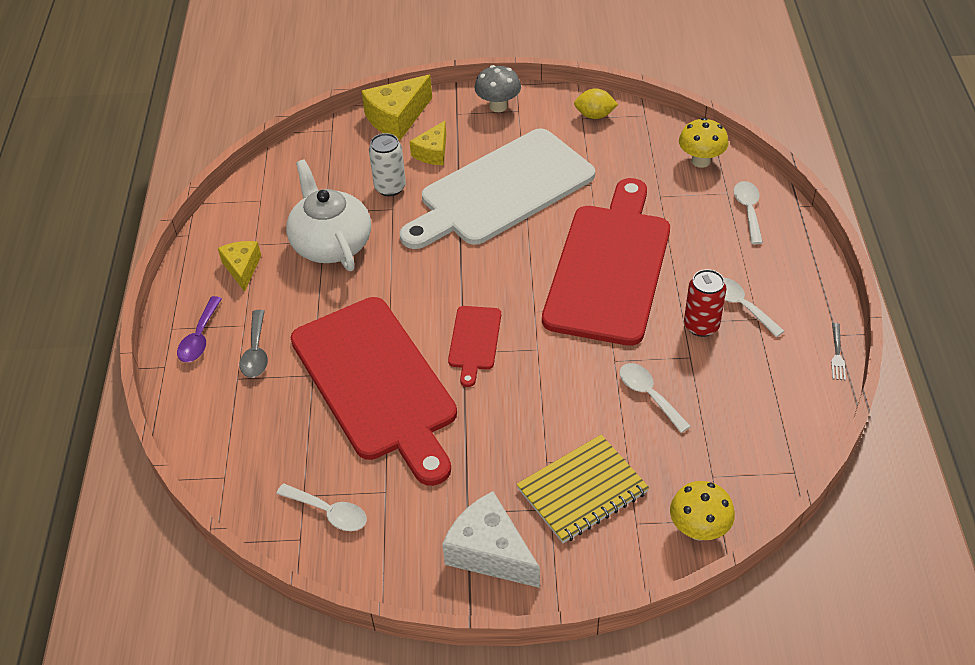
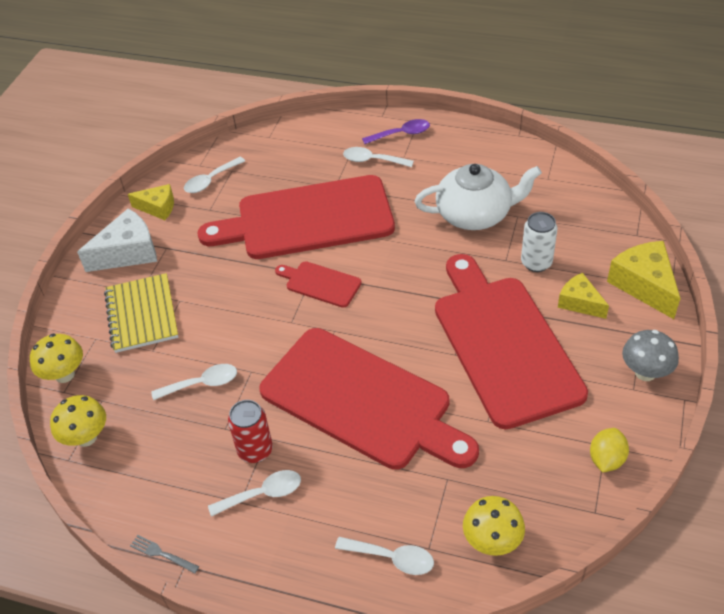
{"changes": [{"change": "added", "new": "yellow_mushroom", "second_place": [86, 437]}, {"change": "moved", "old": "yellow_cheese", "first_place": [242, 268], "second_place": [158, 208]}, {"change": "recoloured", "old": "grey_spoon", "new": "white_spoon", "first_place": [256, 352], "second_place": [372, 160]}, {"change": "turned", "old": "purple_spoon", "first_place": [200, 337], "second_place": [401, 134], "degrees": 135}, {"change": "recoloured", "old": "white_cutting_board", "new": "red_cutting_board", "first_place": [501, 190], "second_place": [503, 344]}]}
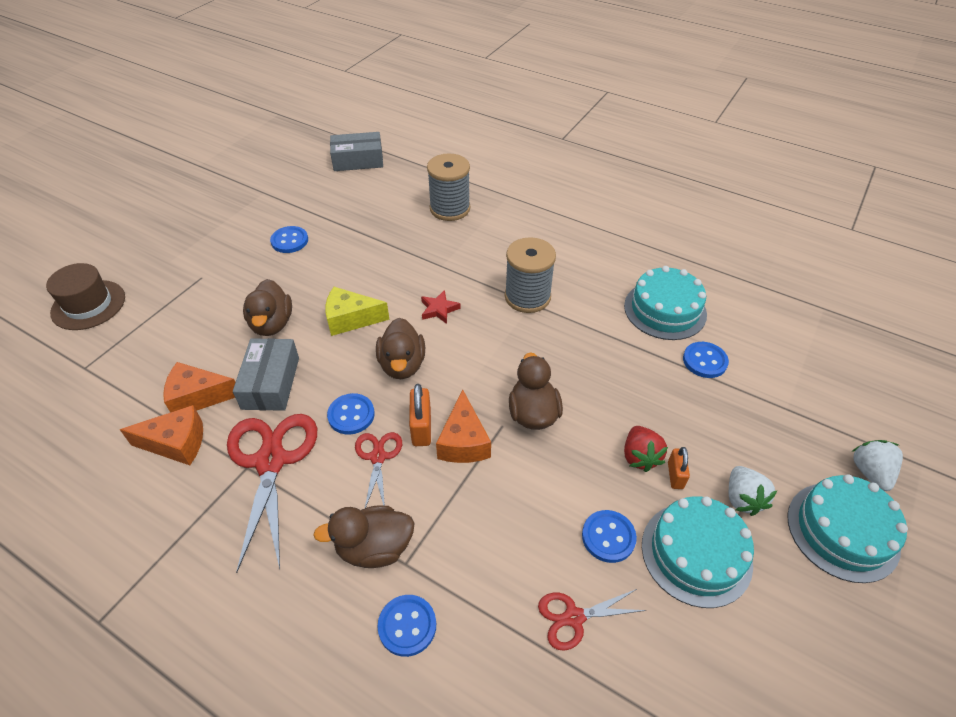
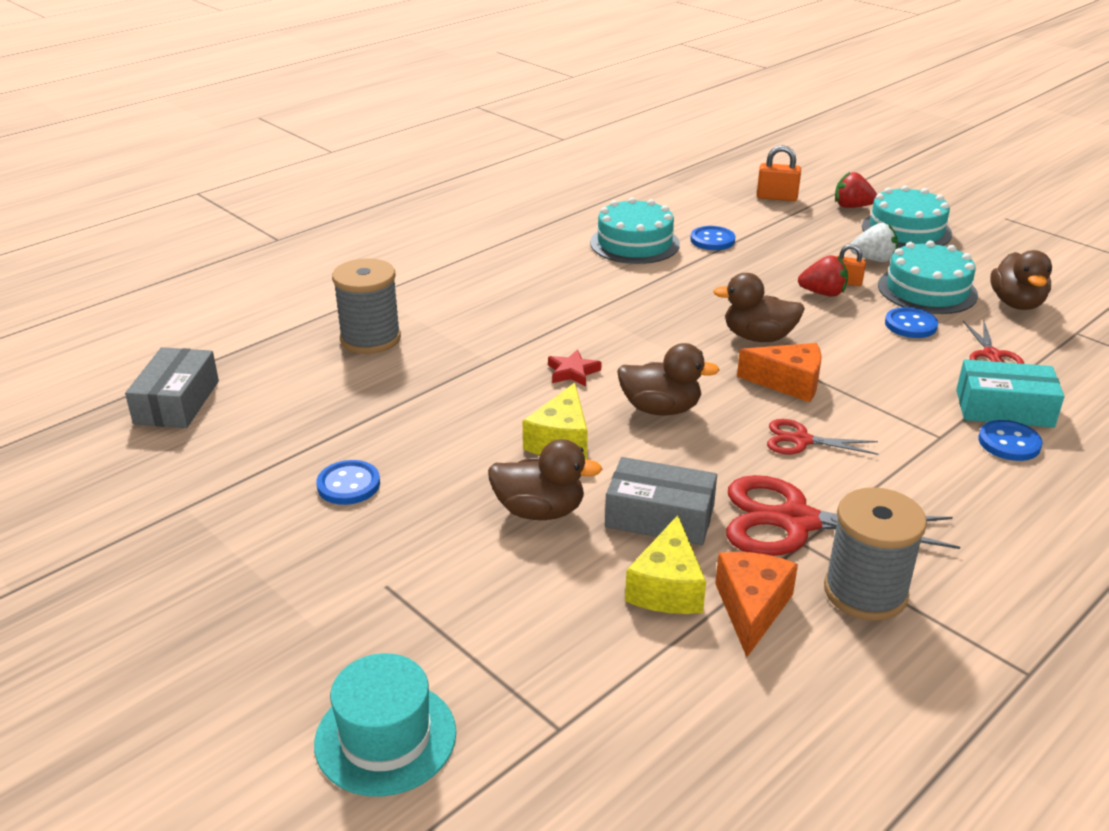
{"changes": [{"change": "recoloured", "old": "brown_hat", "new": "turquoise_hat", "first_place": [88, 305], "second_place": [385, 737]}, {"change": "recoloured", "old": "orange_cheese", "new": "yellow_cheese", "first_place": [198, 397], "second_place": [667, 587]}, {"change": "moved", "old": "orange_padlock", "first_place": [421, 428], "second_place": [776, 197]}, {"change": "moved", "old": "grey_spool", "first_place": [527, 297], "second_place": [865, 592]}, {"change": "recoloured", "old": "white_strawberry", "new": "red_strawberry", "first_place": [870, 472], "second_place": [852, 207]}, {"change": "added", "new": "turquoise_box", "second_place": [1004, 408]}, {"change": "moved", "old": "brown_duck", "first_place": [374, 548], "second_place": [1016, 303]}, {"change": "removed", "old": "blue_button", "first_place": [351, 415]}]}
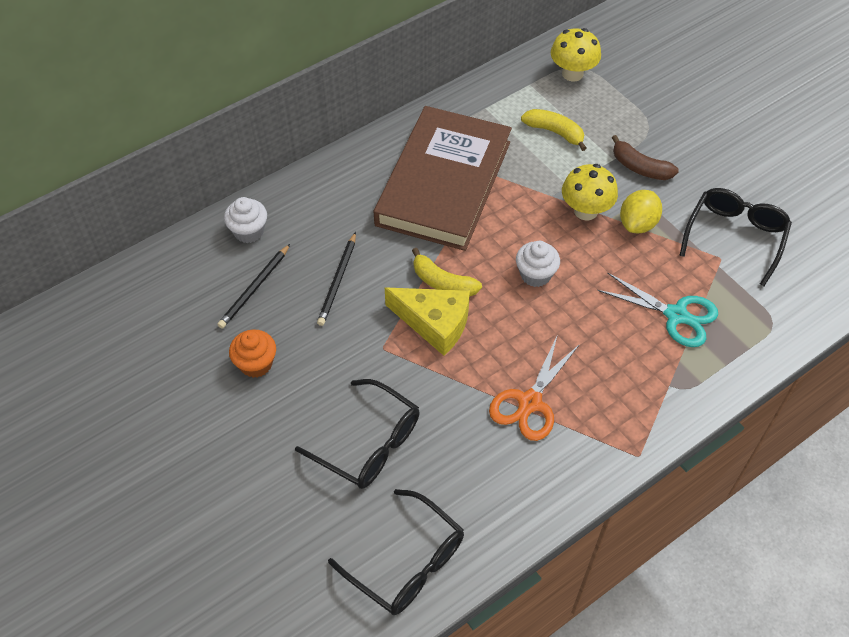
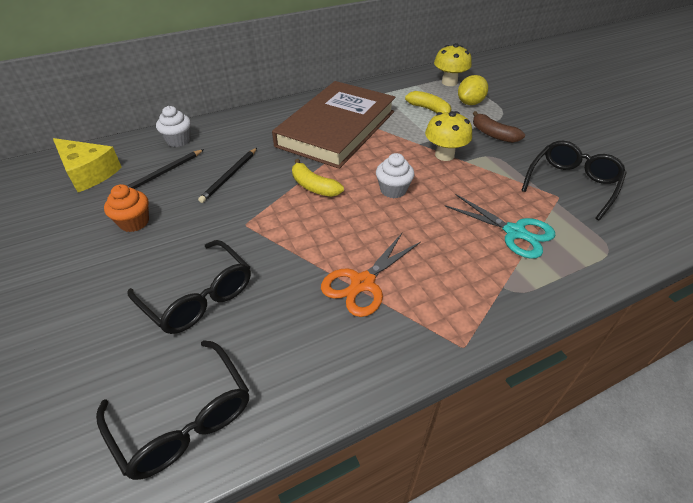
{"changes": [{"change": "moved", "old": "yellow_cheese", "first_place": [434, 323], "second_place": [88, 173]}, {"change": "moved", "old": "yellow_lemon", "first_place": [637, 224], "second_place": [470, 103]}]}
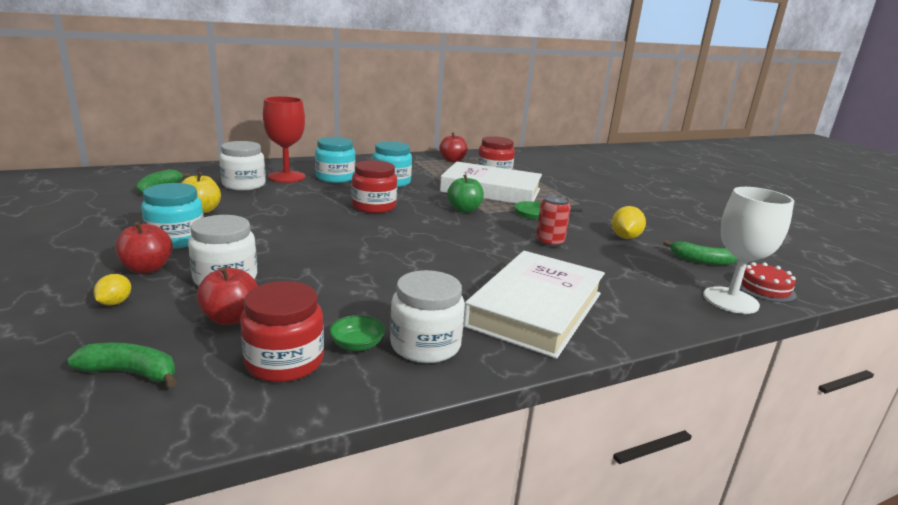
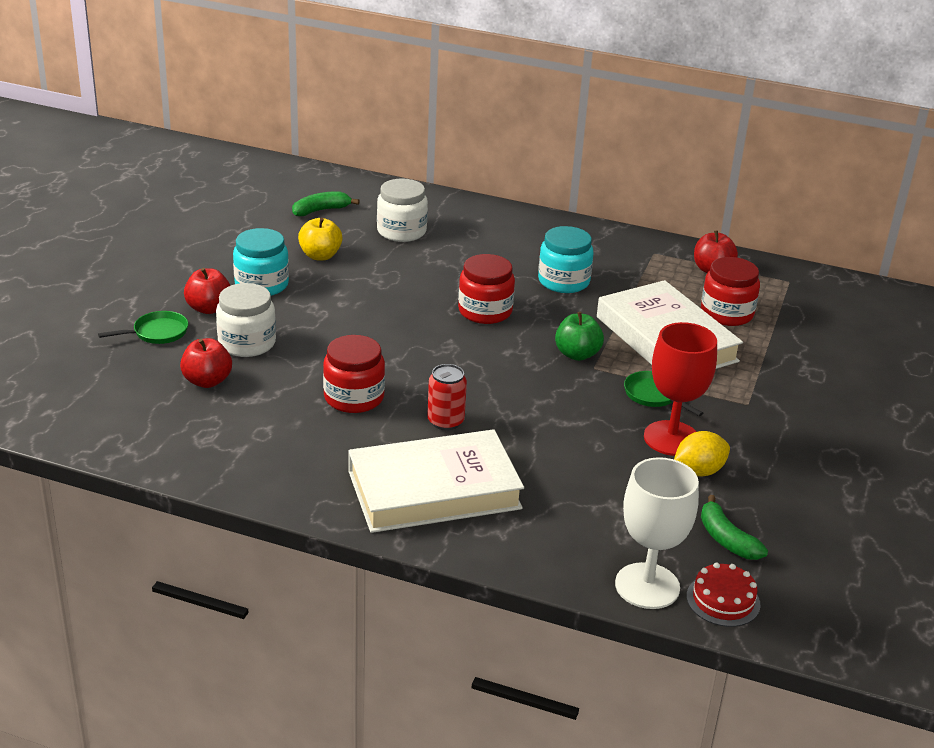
{"changes": [{"change": "replaced", "old": "yellow_lemon", "new": "green_pan", "first_place": [115, 303], "second_place": [157, 333]}, {"change": "moved", "old": "red_jar", "first_place": [284, 361], "second_place": [354, 397]}, {"change": "moved", "old": "red_can", "first_place": [549, 242], "second_place": [445, 421]}, {"change": "moved", "old": "red_goblet", "first_place": [286, 177], "second_place": [671, 438]}, {"change": "removed", "old": "green_banana", "first_place": [131, 373]}, {"change": "removed", "old": "turquoise_jar", "first_place": [335, 178]}, {"change": "removed", "old": "green_bowl", "first_place": [357, 344]}, {"change": "removed", "old": "white_jar", "first_place": [425, 345]}]}
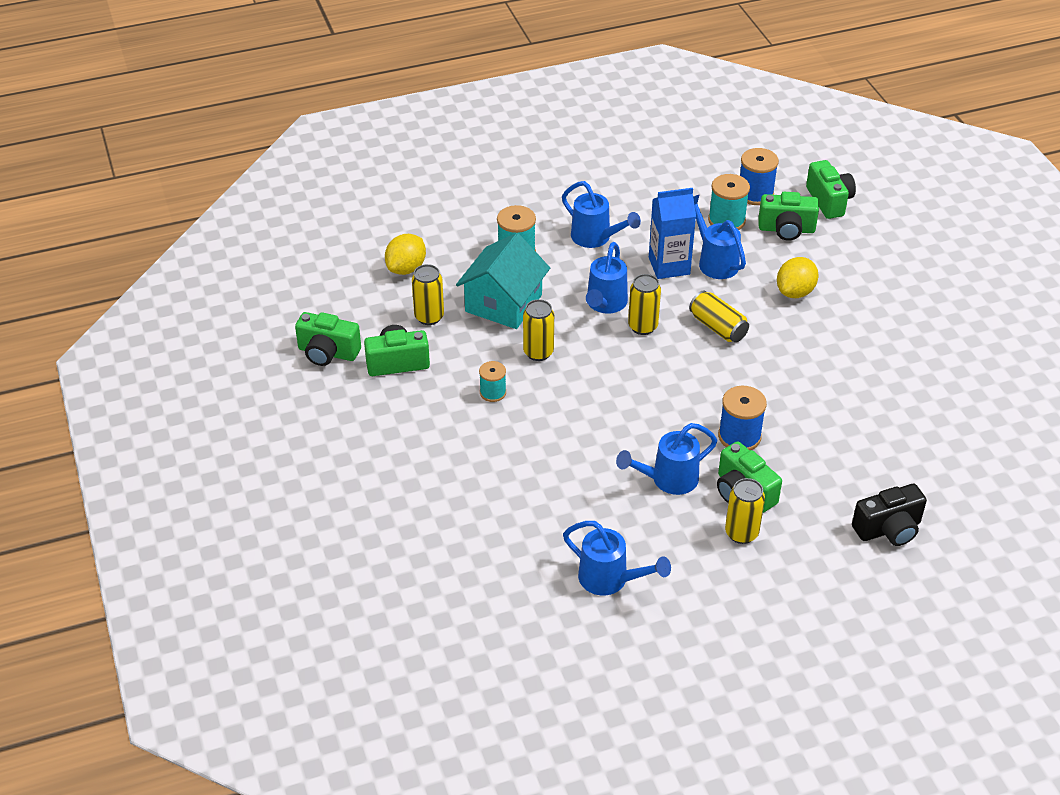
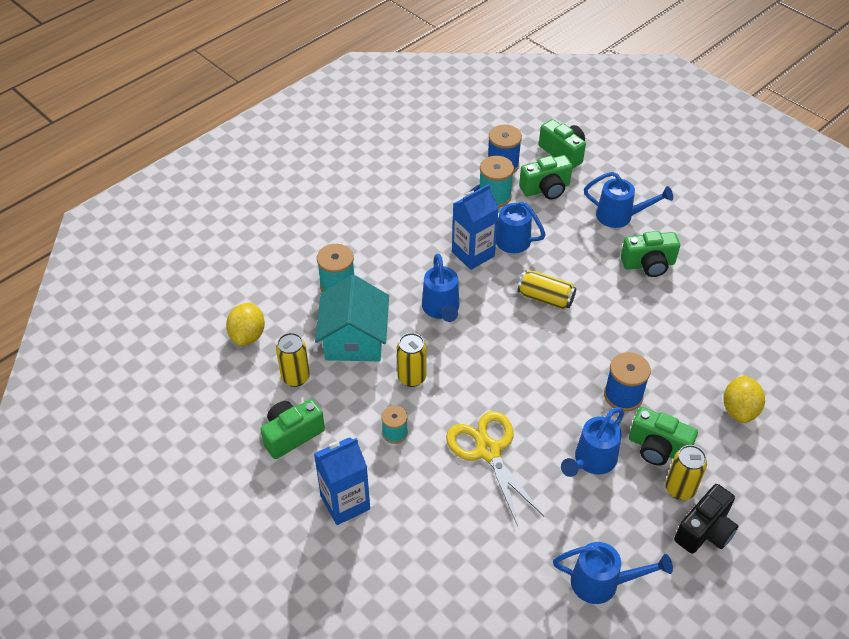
{"changes": [{"change": "added", "new": "blue_carton", "second_place": [345, 503]}, {"change": "added", "new": "yellow_scissors", "second_place": [488, 450]}, {"change": "moved", "old": "blue_watering_can", "first_place": [595, 238], "second_place": [620, 216]}, {"change": "moved", "old": "green_camera", "first_place": [328, 353], "second_place": [648, 264]}, {"change": "moved", "old": "black_camera", "first_place": [888, 529], "second_place": [705, 531]}, {"change": "moved", "old": "yellow_lemon", "first_place": [795, 292], "second_place": [739, 410]}, {"change": "removed", "old": "yellow_can", "first_place": [642, 327]}]}
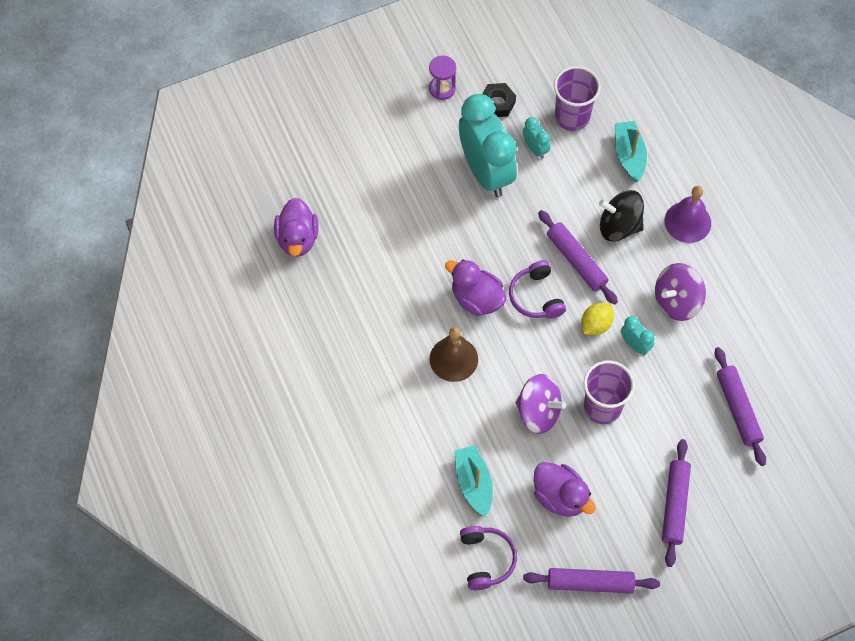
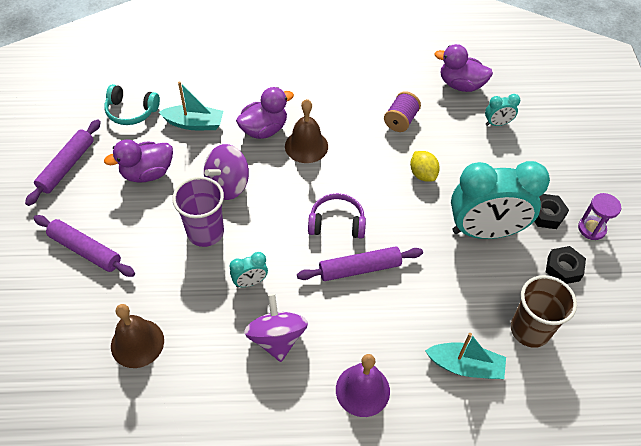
{"changes": [{"change": "recoloured", "old": "purple_headphones", "new": "turquoise_headphones", "first_place": [486, 559], "second_place": [131, 111]}, {"change": "replaced", "old": "purple_rolling_pin", "new": "brown_bell", "first_place": [738, 409], "second_place": [137, 343]}, {"change": "moved", "old": "purple_duck", "first_place": [476, 299], "second_place": [264, 129]}, {"change": "added", "new": "purple_spool", "second_place": [401, 120]}, {"change": "moved", "old": "yellow_lemon", "first_place": [596, 325], "second_place": [422, 174]}, {"change": "moved", "old": "turquoise_clock", "first_place": [535, 149], "second_place": [497, 123]}, {"change": "recoloured", "old": "purple_cup", "new": "brown_cup", "first_place": [572, 117], "second_place": [530, 330]}, {"change": "added", "new": "black_nut", "second_place": [546, 214]}, {"change": "removed", "old": "black_spinning_top", "first_place": [619, 226]}]}
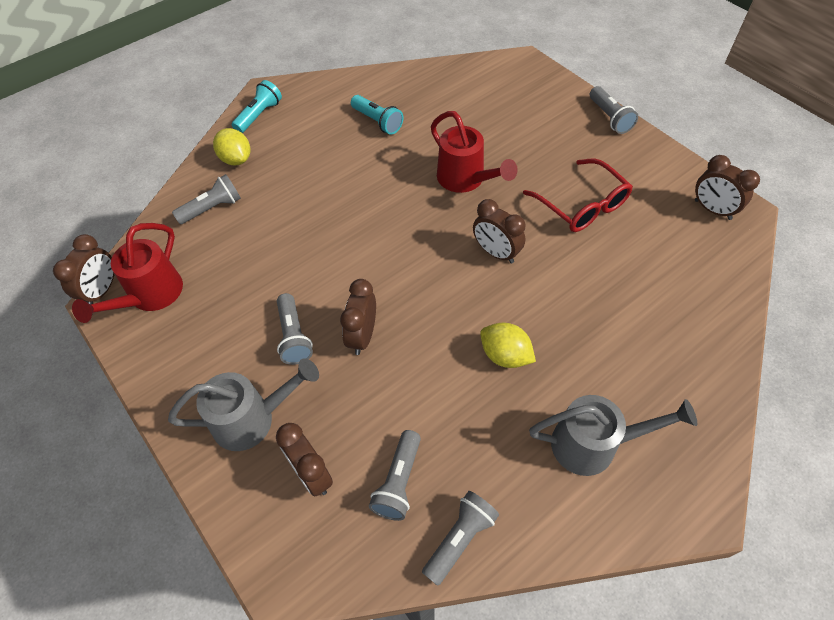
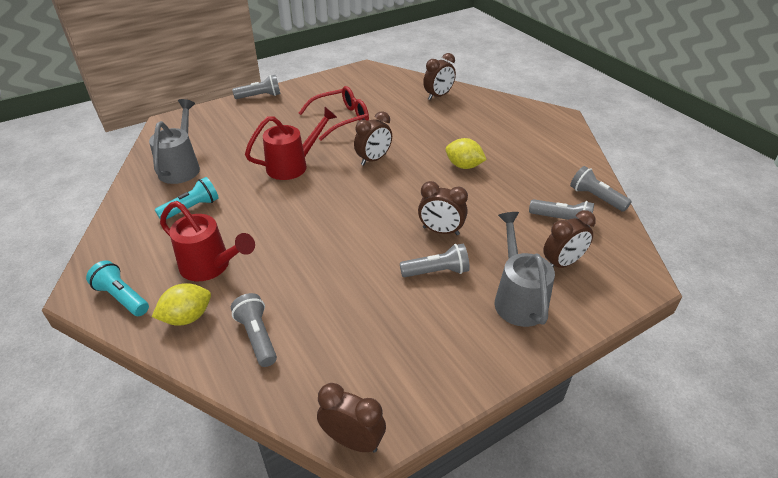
{"changes": [{"change": "moved", "old": "grey_watering_can", "first_place": [593, 444], "second_place": [181, 167]}, {"change": "moved", "old": "red_watering_can", "first_place": [150, 296], "second_place": [210, 266]}, {"change": "moved", "old": "brown_clock", "first_place": [712, 210], "second_place": [438, 96]}, {"change": "turned", "old": "yellow_lemon", "first_place": [505, 355], "second_place": [463, 166], "degrees": 75}]}
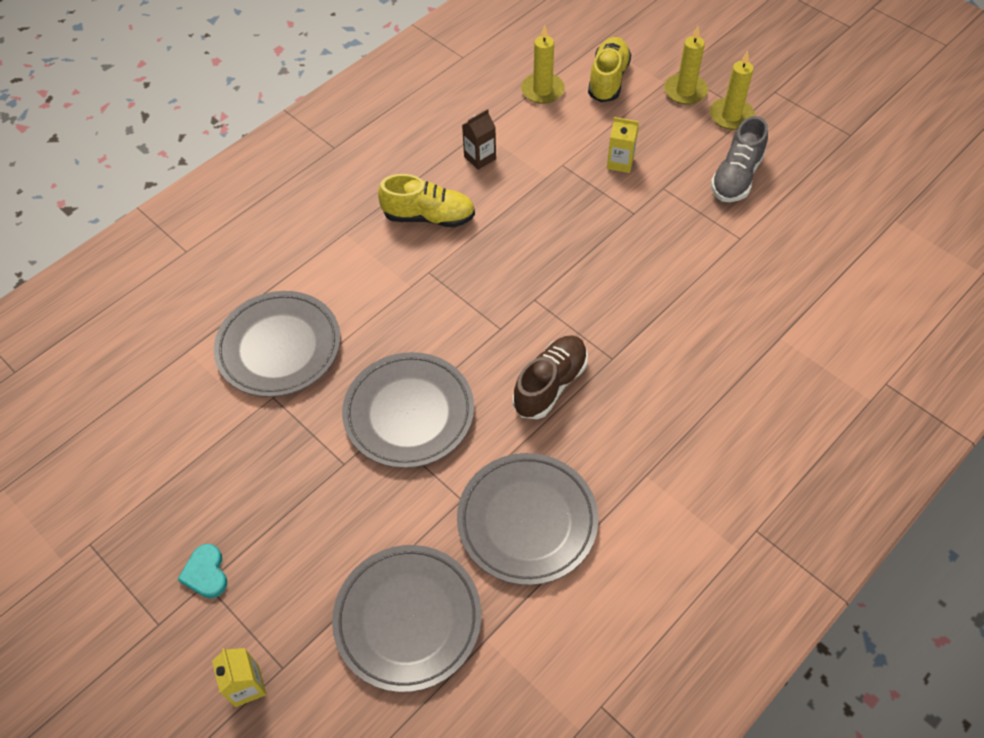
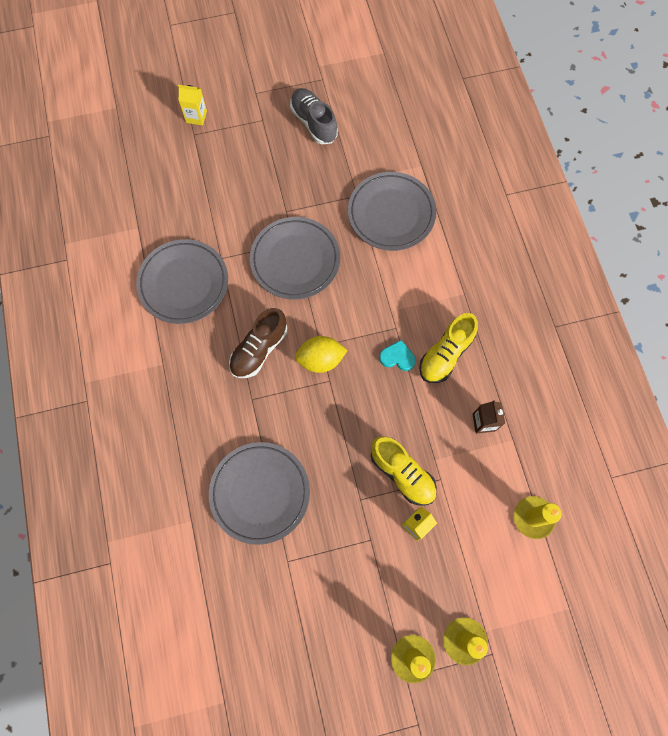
{"changes": [{"change": "moved", "old": "grey_plate", "first_place": [408, 619], "second_place": [260, 493]}, {"change": "turned", "old": "brown_shoe", "first_place": [550, 384], "second_place": [259, 349], "degrees": 60}, {"change": "moved", "old": "grey_shoe", "first_place": [736, 177], "second_place": [313, 123]}, {"change": "added", "new": "yellow_lemon", "second_place": [320, 360]}, {"change": "moved", "old": "yellow_shoe", "first_place": [608, 80], "second_place": [402, 473]}, {"change": "moved", "old": "turquoise_heart", "first_place": [206, 573], "second_place": [397, 357]}]}
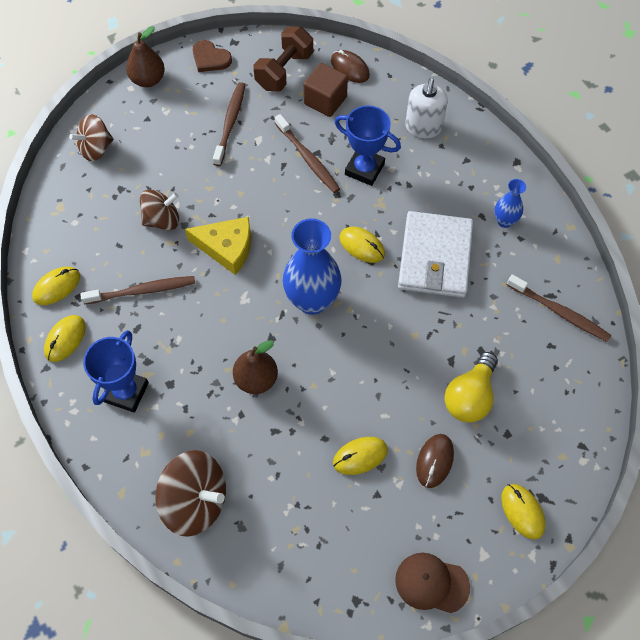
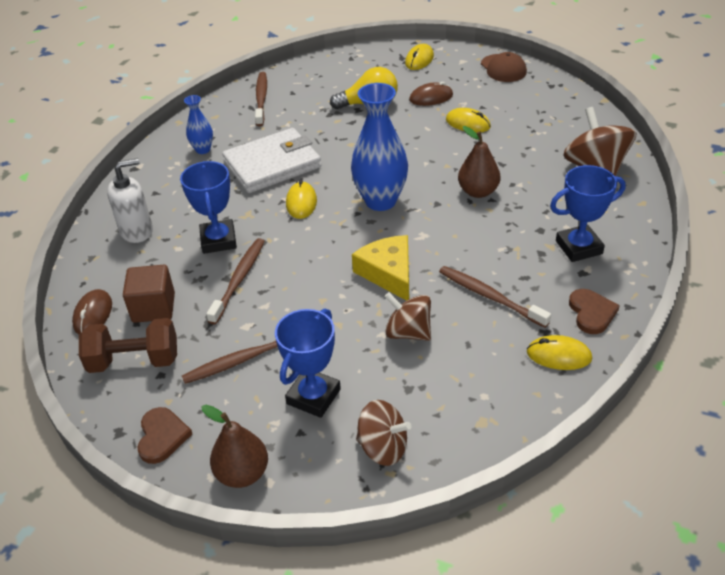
{"changes": [{"change": "added", "new": "blue_trophy", "second_place": [313, 396]}, {"change": "replaced", "old": "yellow_mouse", "new": "brown_heart", "first_place": [65, 339], "second_place": [591, 313]}]}
